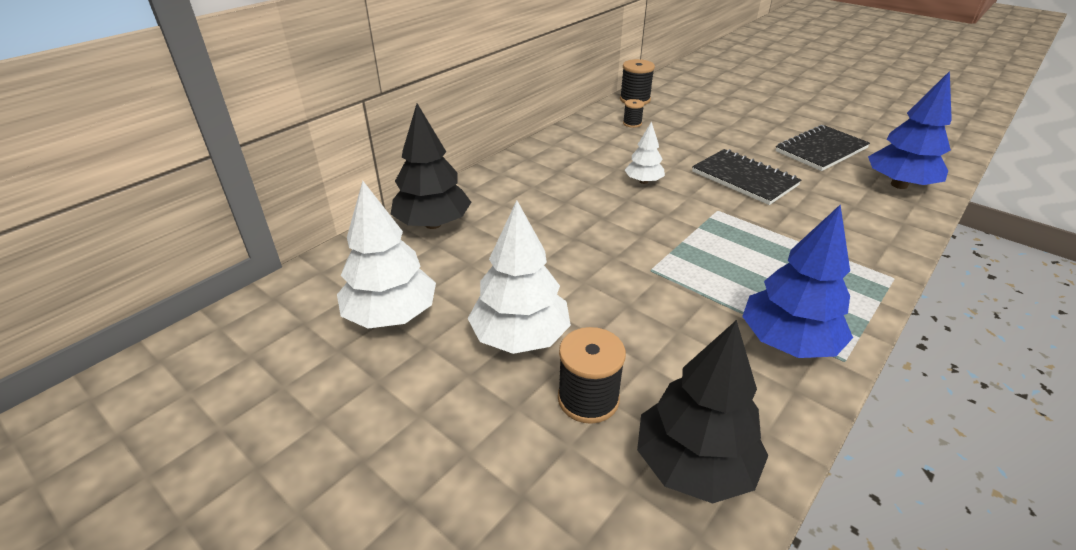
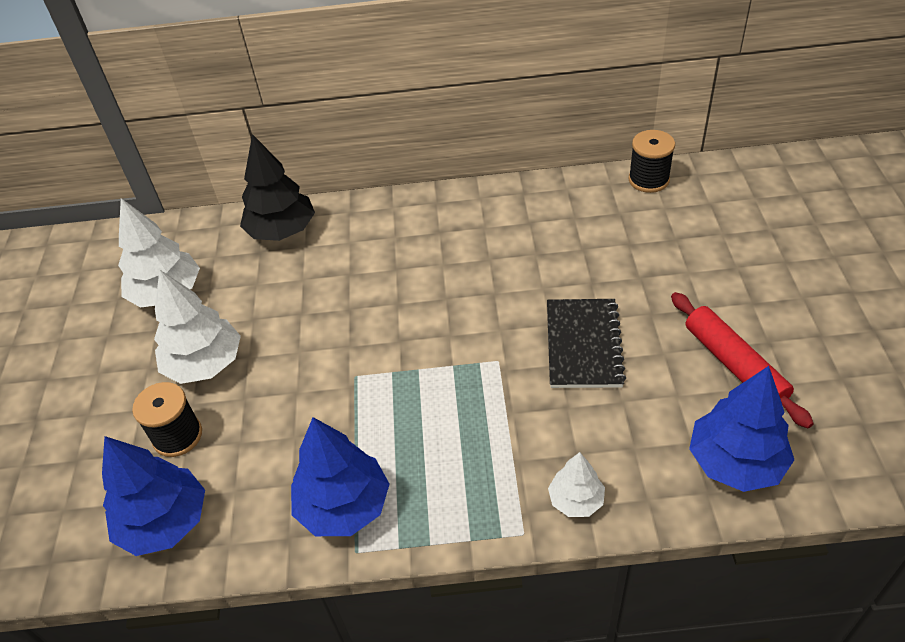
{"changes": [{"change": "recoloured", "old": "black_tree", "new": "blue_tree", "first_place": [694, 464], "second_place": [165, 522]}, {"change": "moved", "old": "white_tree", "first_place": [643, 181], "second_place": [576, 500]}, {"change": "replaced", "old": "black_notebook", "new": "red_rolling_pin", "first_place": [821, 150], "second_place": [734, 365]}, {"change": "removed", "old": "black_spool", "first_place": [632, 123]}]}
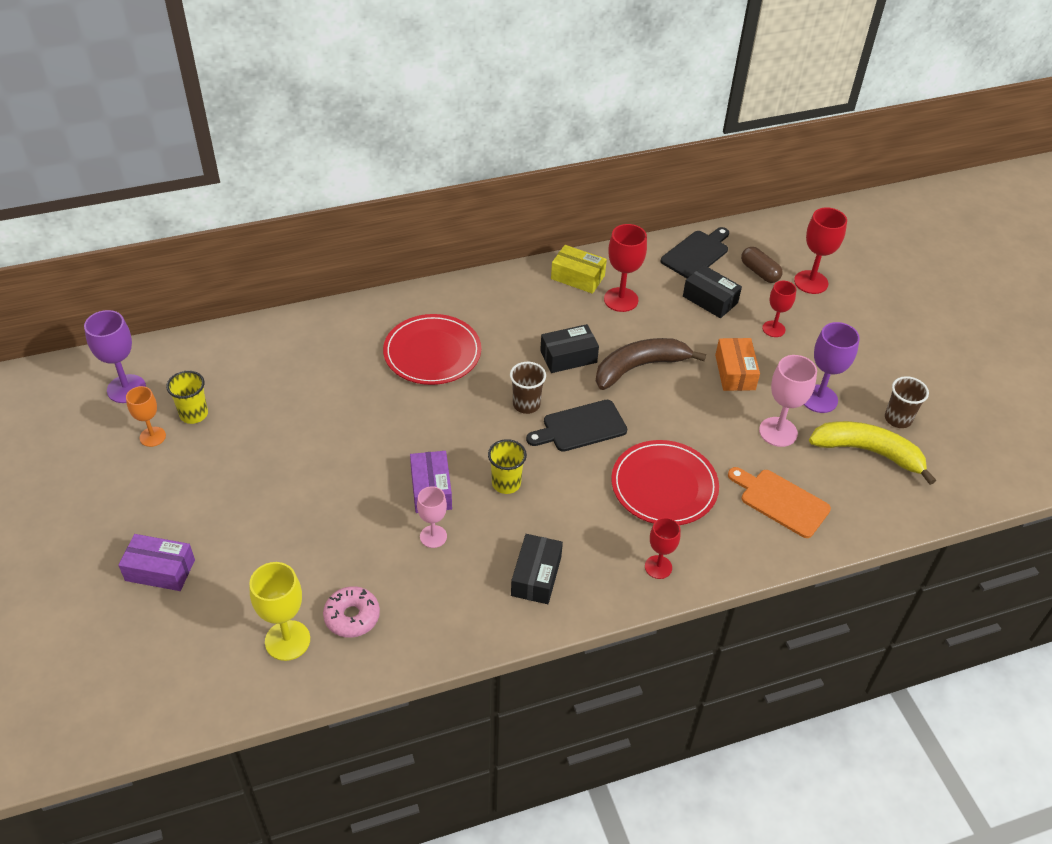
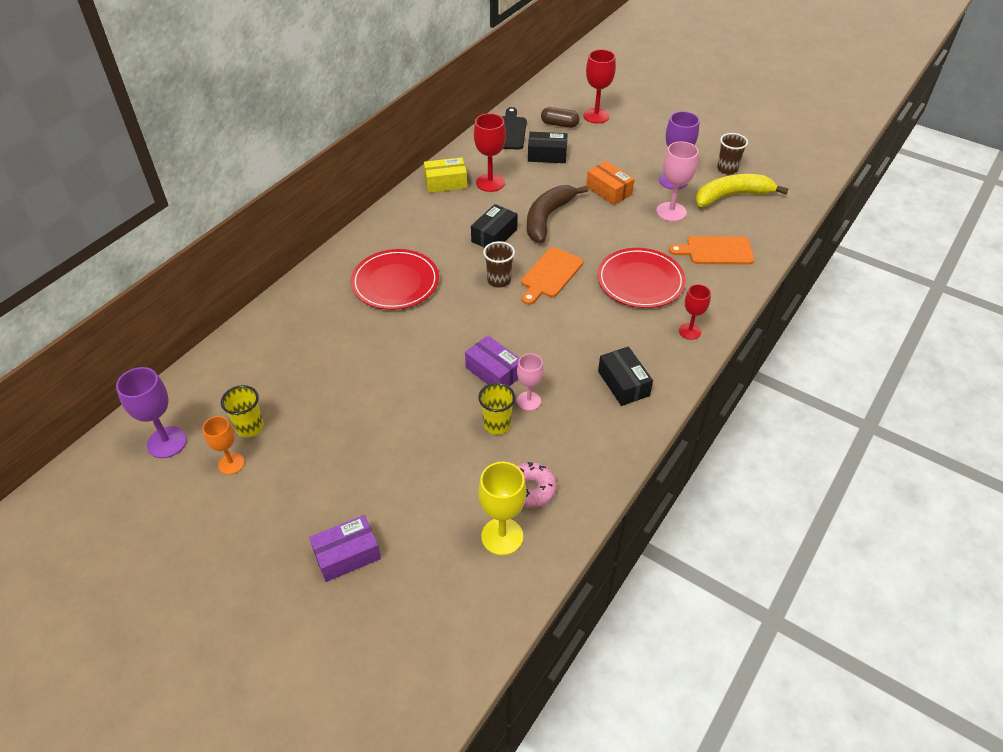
{"changes": [{"change": "moved", "old": "yellow_cup", "first_place": [506, 483], "second_place": [497, 424]}, {"change": "recoloured", "old": "black_cutting_board", "new": "orange_cutting_board", "first_place": [580, 427], "second_place": [550, 275]}, {"change": "removed", "old": "red_goblet", "first_place": [773, 329]}]}
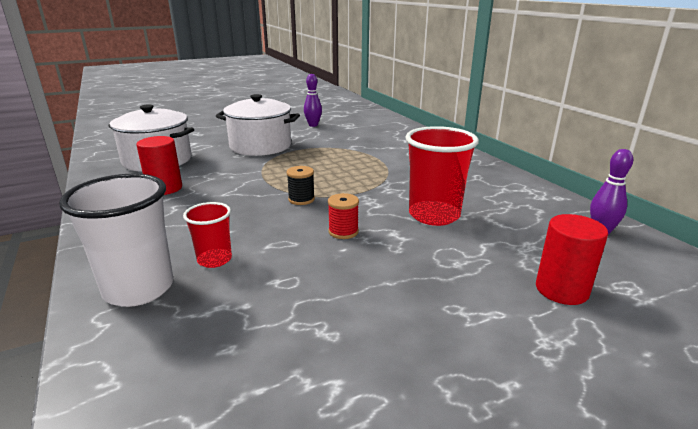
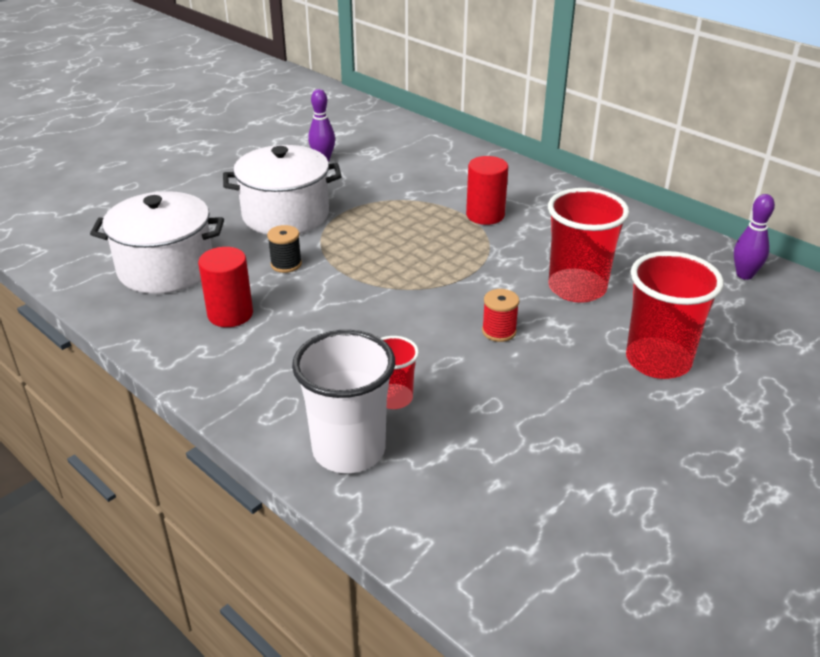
{"changes": [{"change": "moved", "old": "black_spool", "first_place": [301, 199], "second_place": [286, 264]}, {"change": "moved", "old": "red_cylinder", "first_place": [561, 290], "second_place": [485, 215]}, {"change": "added", "new": "red_cup", "second_place": [658, 361]}]}
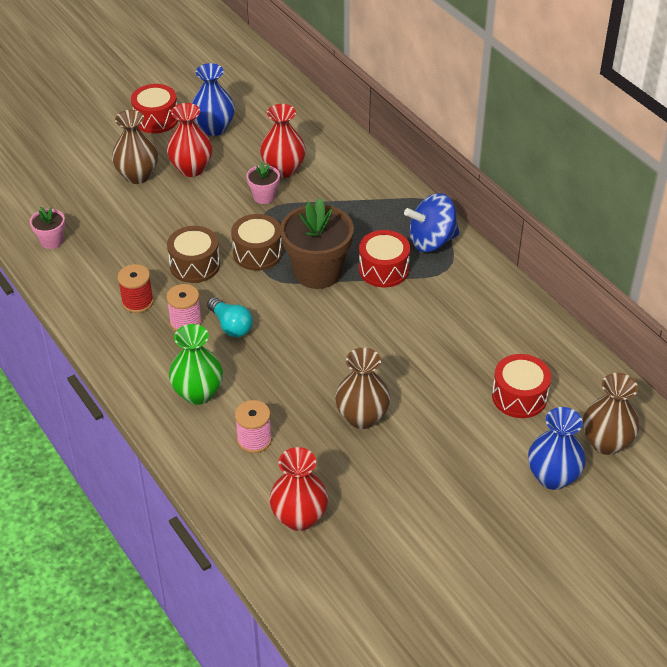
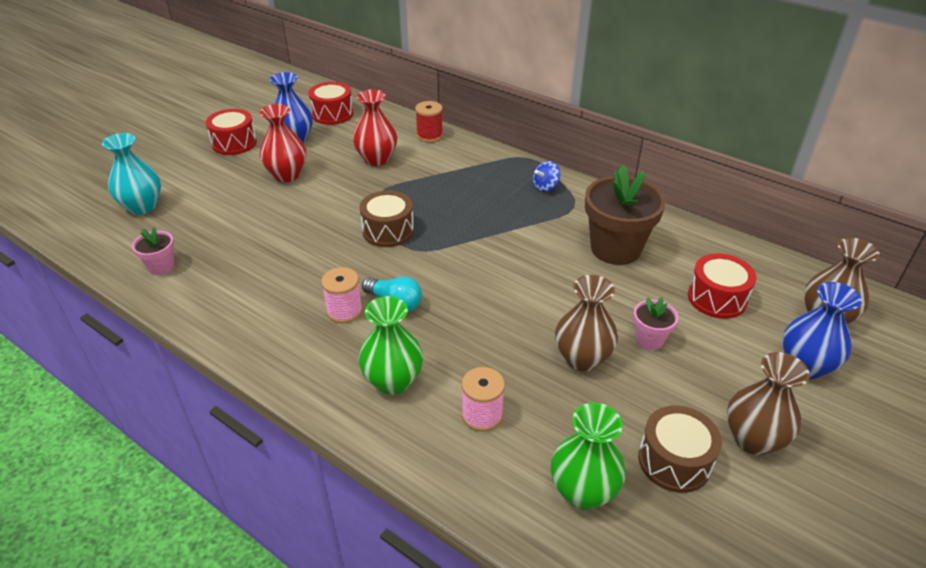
{"changes": [{"change": "added", "new": "turquoise_vase", "second_place": [142, 206]}, {"change": "moved", "old": "red_drum", "first_place": [383, 269], "second_place": [332, 114]}, {"change": "moved", "old": "red_spool", "first_place": [137, 302], "second_place": [429, 136]}, {"change": "resized", "old": "blue_spinning_top", "first_place": [431, 241], "second_place": [545, 187], "factor": 0.54}, {"change": "recoloured", "old": "red_vase", "new": "green_vase", "first_place": [299, 517], "second_place": [583, 491]}, {"change": "moved", "old": "brown_flower_pot", "first_place": [317, 272], "second_place": [615, 249]}, {"change": "moved", "old": "pink_flower_pot", "first_place": [264, 196], "second_place": [649, 339]}, {"change": "moved", "old": "brown_drum", "first_place": [195, 265], "second_place": [674, 461]}, {"change": "moved", "old": "brown_vase", "first_place": [137, 175], "second_place": [753, 439]}]}
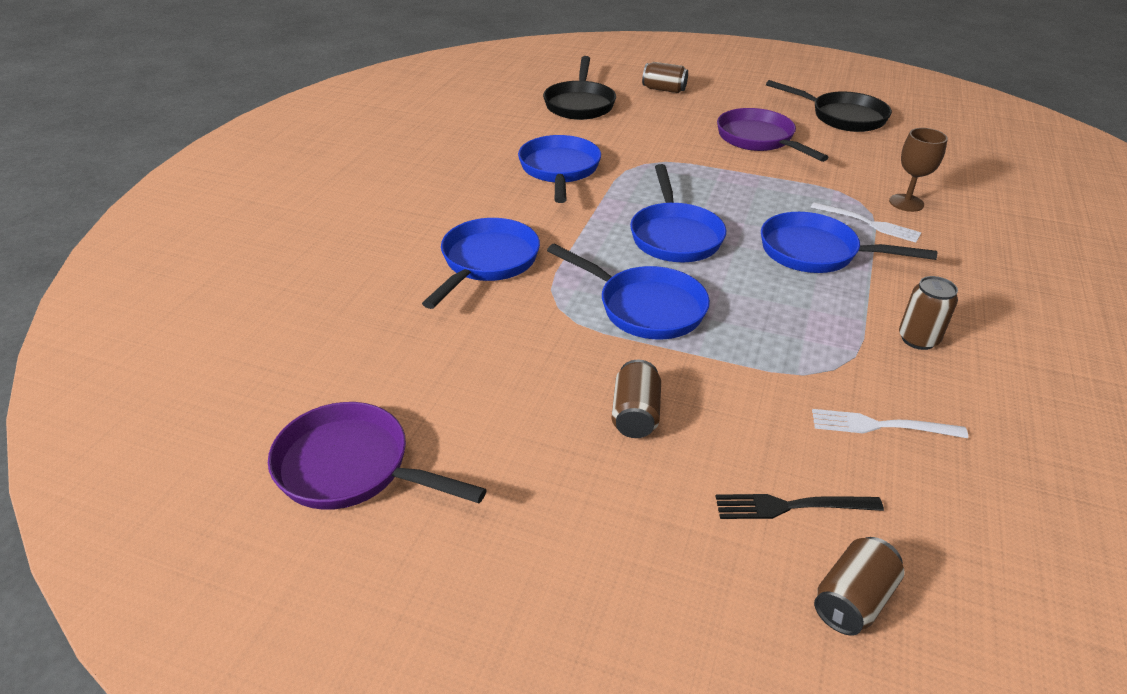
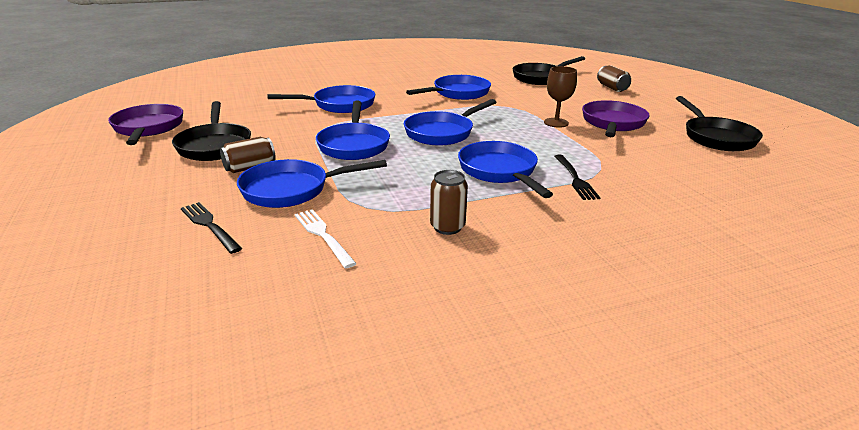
{"changes": [{"change": "added", "new": "black_pan", "second_place": [214, 145]}, {"change": "added", "new": "blue_pan", "second_place": [292, 190]}, {"change": "moved", "old": "brown_goblet", "first_place": [906, 203], "second_place": [556, 123]}, {"change": "recoloured", "old": "white_fork", "new": "black_fork", "first_place": [869, 223], "second_place": [575, 179]}, {"change": "removed", "old": "brown_can", "first_place": [852, 600]}]}
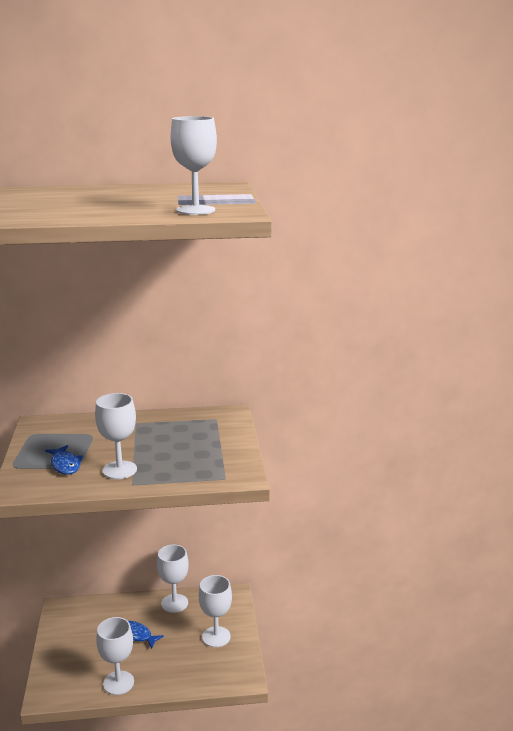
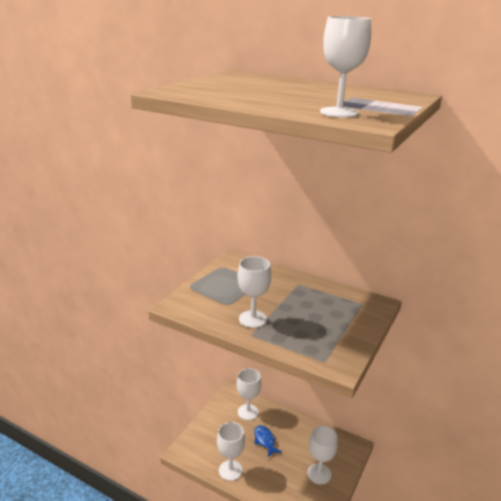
{"changes": [{"change": "moved", "old": "white_goblet", "first_place": [174, 603], "second_place": [248, 412]}, {"change": "removed", "old": "blue_fish", "first_place": [65, 465]}]}
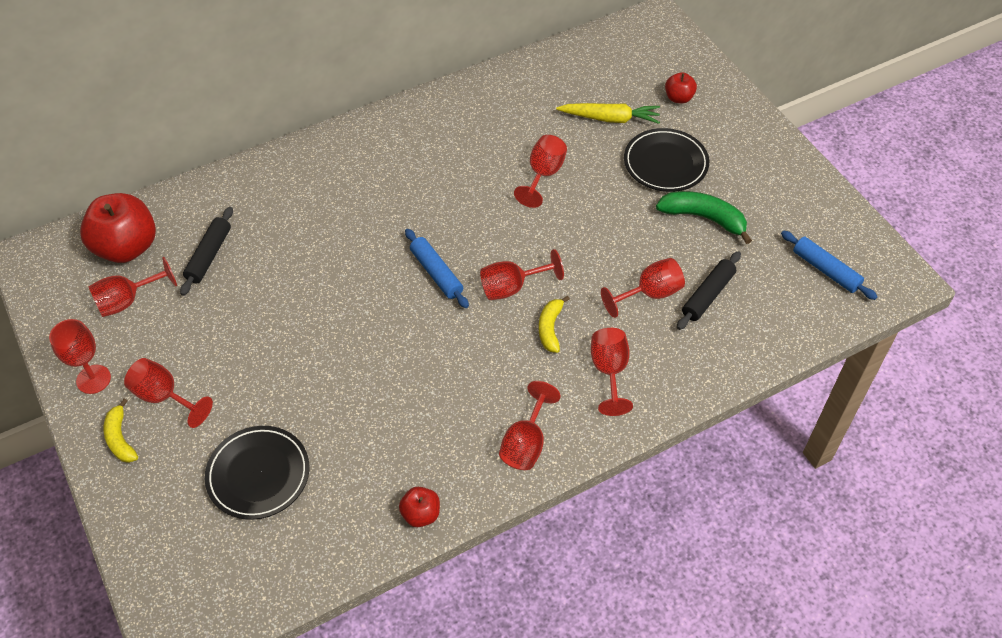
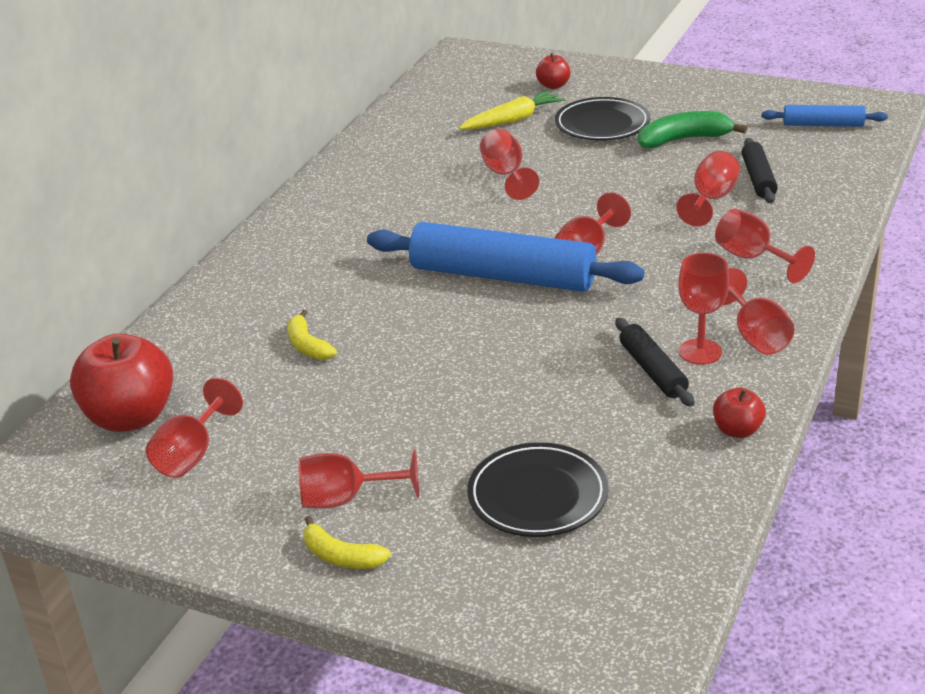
{"changes": [{"change": "moved", "old": "yellow_banana", "first_place": [550, 328], "second_place": [308, 345]}, {"change": "resized", "old": "blue_rolling_pin", "first_place": [436, 273], "second_place": [502, 276], "factor": 2.01}, {"change": "moved", "old": "black_rolling_pin", "first_place": [209, 255], "second_place": [652, 370]}, {"change": "moved", "old": "red_goblet", "first_place": [93, 379], "second_place": [700, 352]}]}
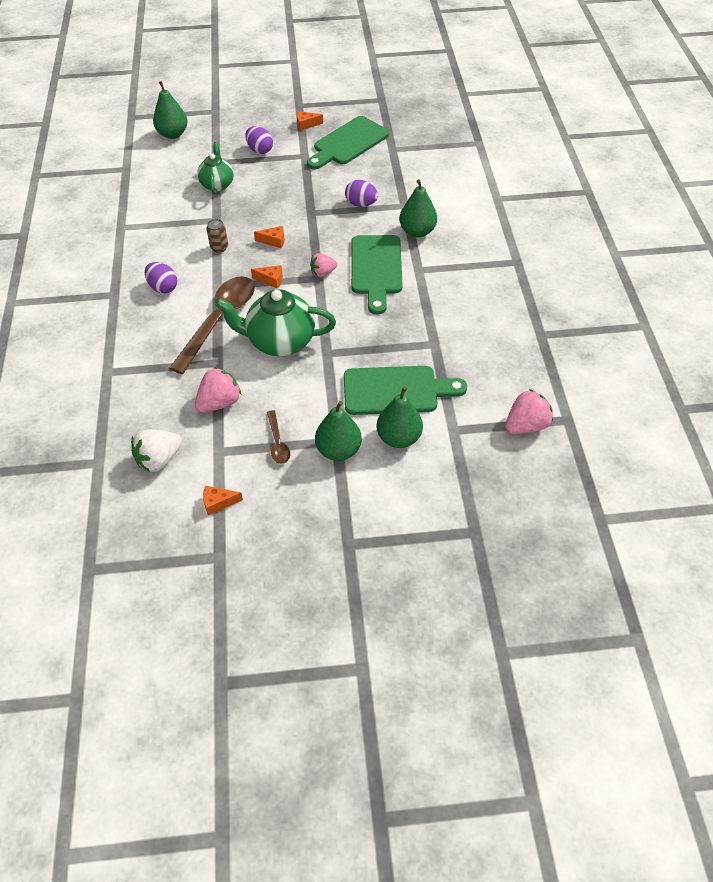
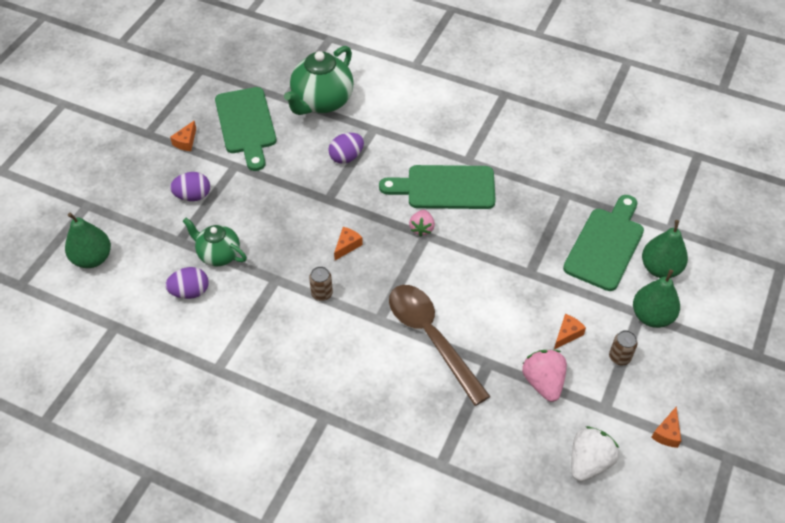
{"changes": [{"change": "moved", "old": "purple_egg", "first_place": [163, 287], "second_place": [190, 292]}, {"change": "moved", "old": "green_teapot", "first_place": [280, 342], "second_place": [322, 102]}, {"change": "turned", "old": "green_cutting_board", "first_place": [376, 269], "second_place": [445, 188], "degrees": 150}, {"change": "moved", "old": "orange_cheese", "first_place": [271, 280], "second_place": [567, 334]}, {"change": "turned", "old": "white_strawberry", "first_place": [159, 459], "second_place": [589, 462], "degrees": -135}, {"change": "replaced", "old": "brown_spoon", "new": "brown_can", "first_place": [278, 443], "second_place": [619, 357]}, {"change": "removed", "old": "green_pear", "first_place": [417, 231]}, {"change": "removed", "old": "pink_strawberry", "first_place": [526, 425]}]}
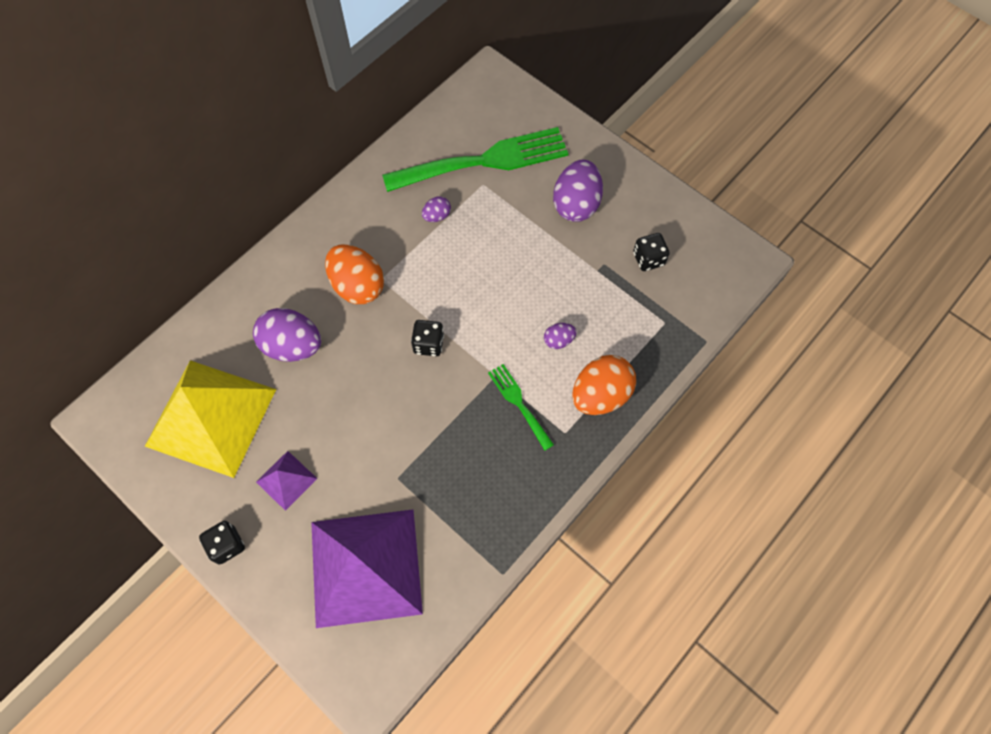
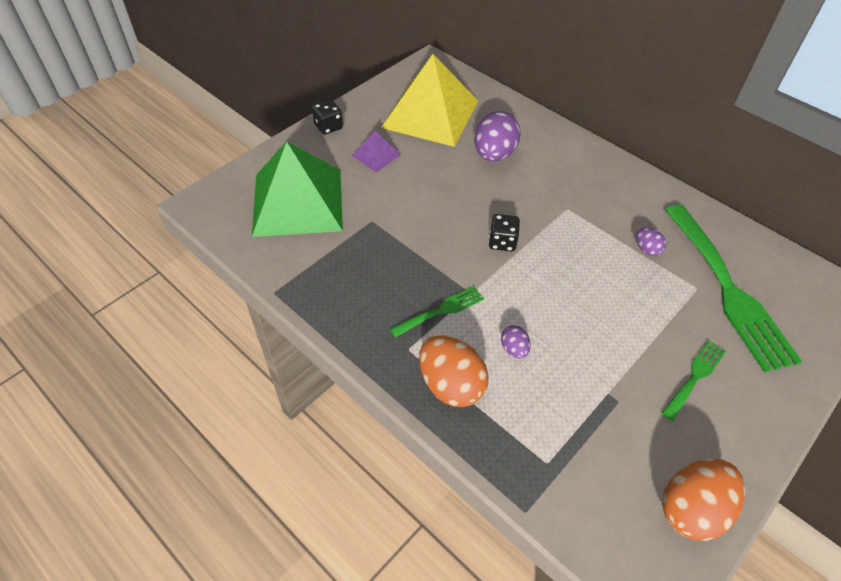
{"changes": [{"change": "recoloured", "old": "purple_pyramid", "new": "green_pyramid", "first_place": [366, 566], "second_place": [298, 202]}, {"change": "replaced", "old": "purple_egg", "new": "green_fork", "first_place": [576, 204], "second_place": [695, 376]}, {"change": "moved", "old": "orange_egg", "first_place": [358, 286], "second_place": [692, 509]}, {"change": "removed", "old": "black_dice", "first_place": [648, 259]}]}
